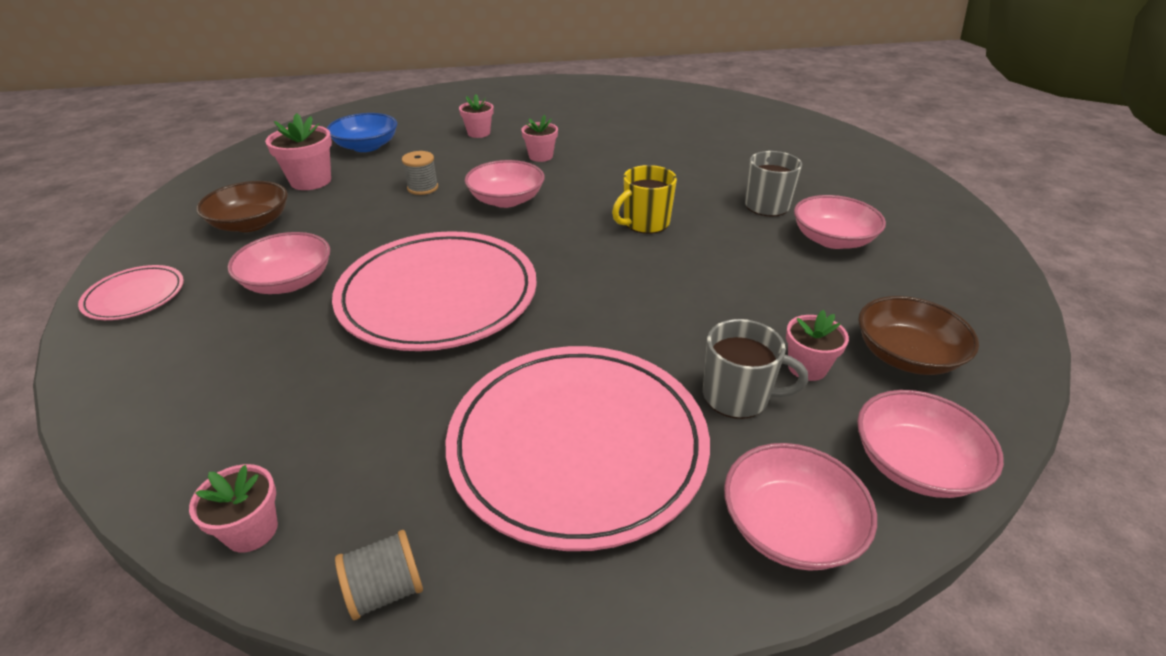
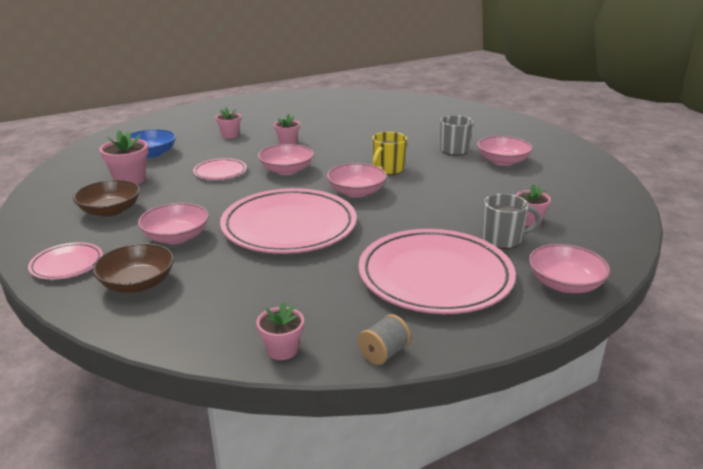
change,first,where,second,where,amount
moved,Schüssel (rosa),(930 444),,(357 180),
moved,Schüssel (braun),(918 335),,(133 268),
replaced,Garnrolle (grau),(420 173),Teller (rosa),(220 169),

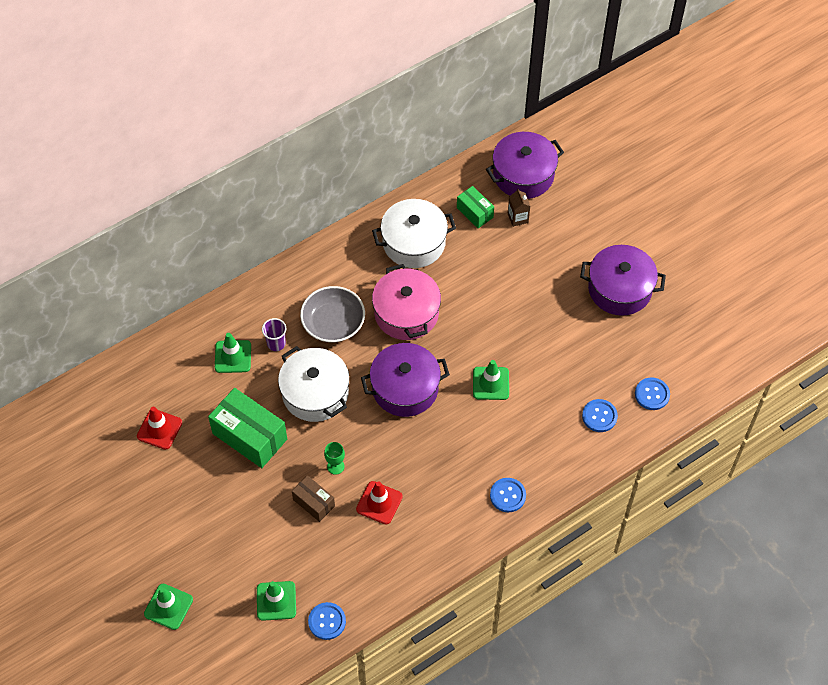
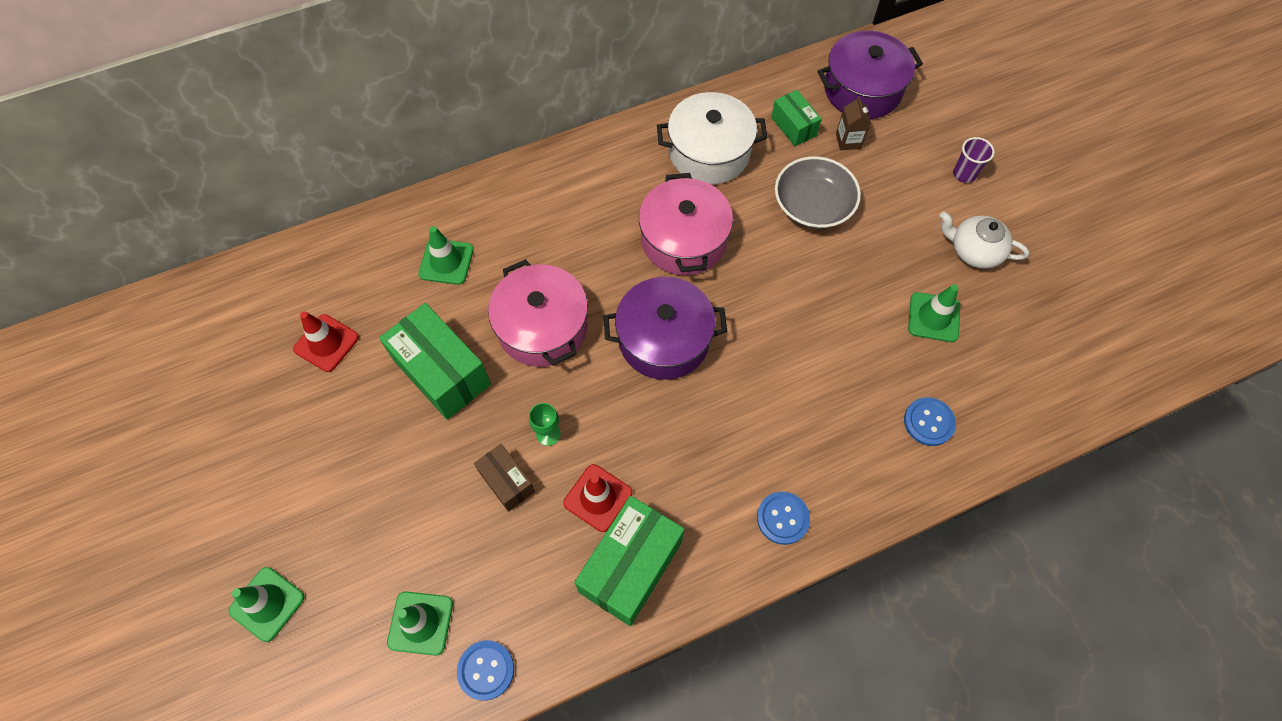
change,first,where,second,where,amount
removed,Knopf (blau),(652 394),,,
added,,,Schachtel (grün),(629 561),
moved,Becher (lila),(274 334),,(974 160),
moved,Schüssel (grau),(332 314),,(818 192),
moved,Leitkegel (grün),(491 380),,(934 313),
replaced,Kochtopf (lila),(623 280),Teekanne (weiß),(984 240),
recoloured,Kochtopf (weiß),(314 384),Kochtopf (rosa),(538 313),

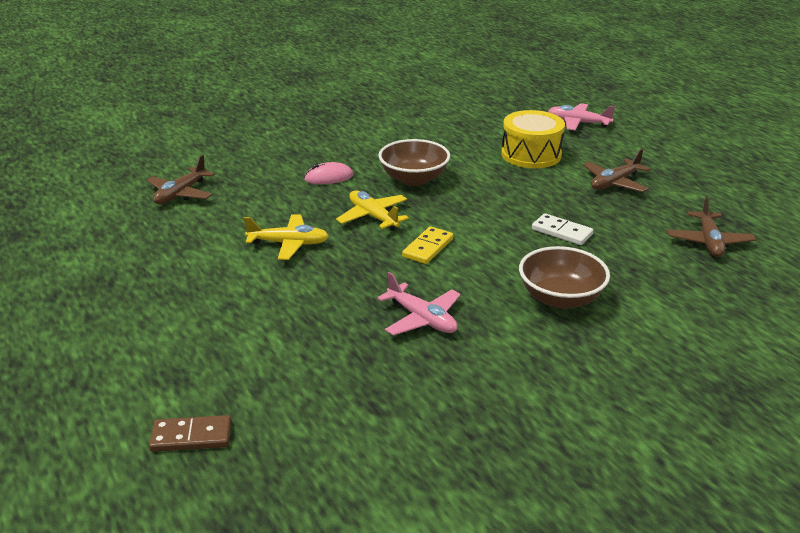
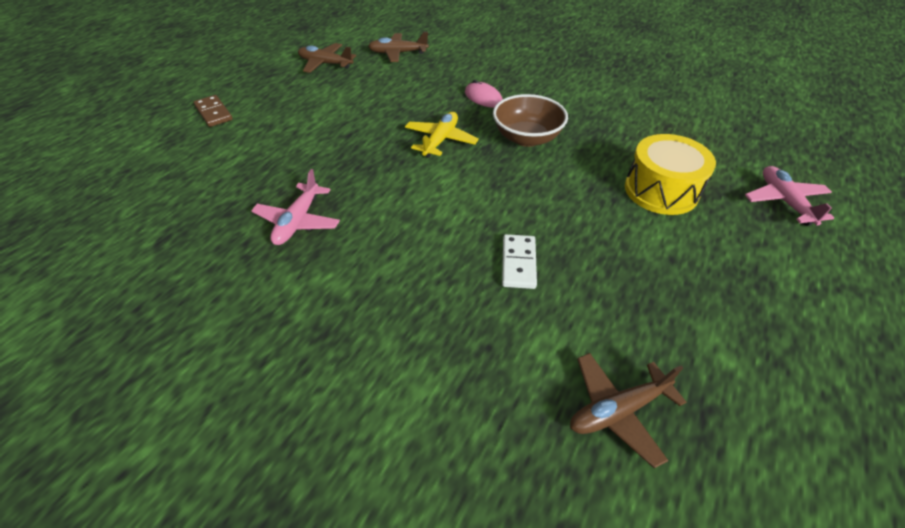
change,first,where,second,where,amount
removed,Flugzeug (gelb),(286 237),,,
removed,Dominostein (gelb),(427 245),,,
removed,Schüssel (braun),(564 277),,,
moved,Dominostein (braun),(190 433),,(213 111),
moved,Flugzeug (braun),(616 170),,(327 58),

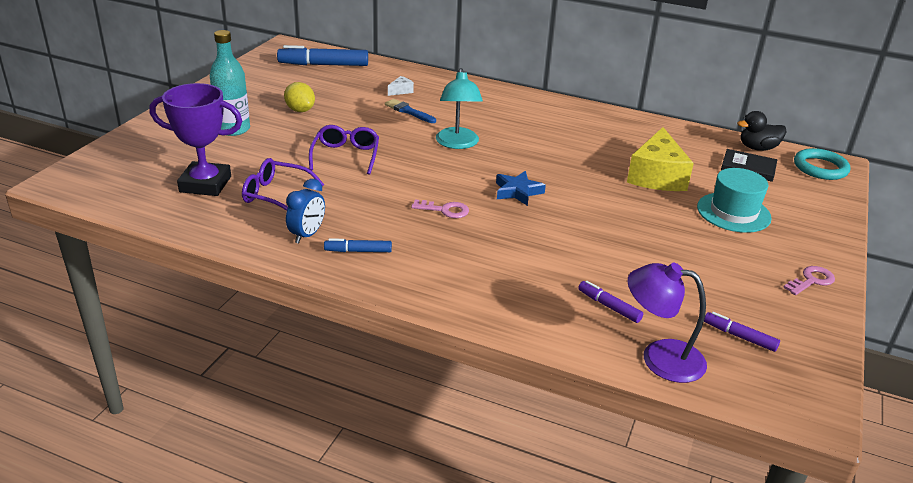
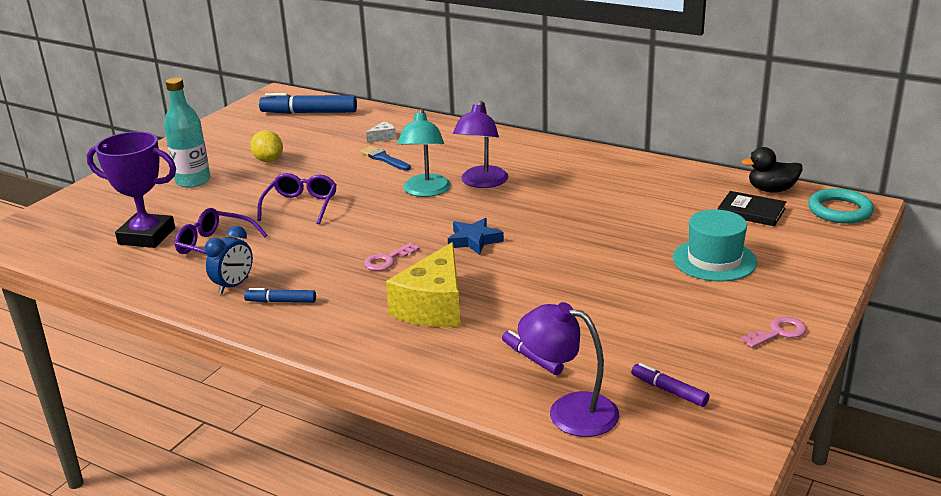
change,first,where,second,where,amount
added,,,Lampe (lila),(480 144),
moved,Käse (gelb),(660 159),,(423 284),
turned,Schlüssel (rosa),(440 209),,(392 256),120 degrees clockwise

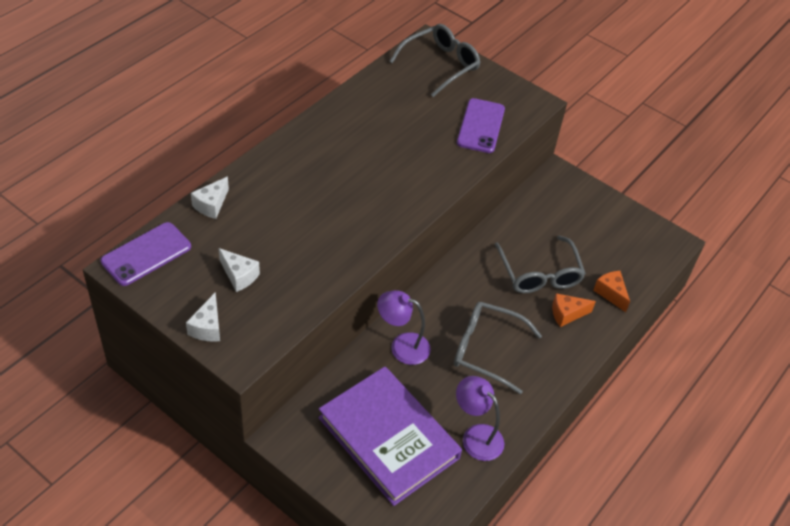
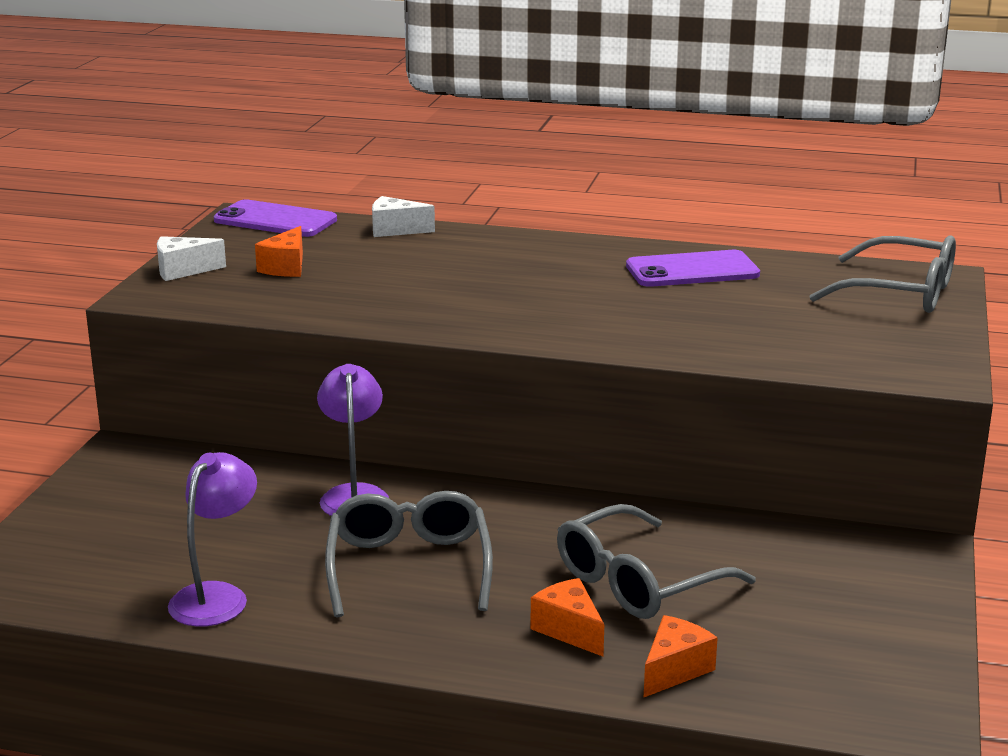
change,first,where,second,where,amount
removed,Buch (lila),(390 436),,,
moved,Handy (lila),(481 125),,(693 268),
recoloured,Käse (weiß),(239 270),Käse (orange),(279 251),

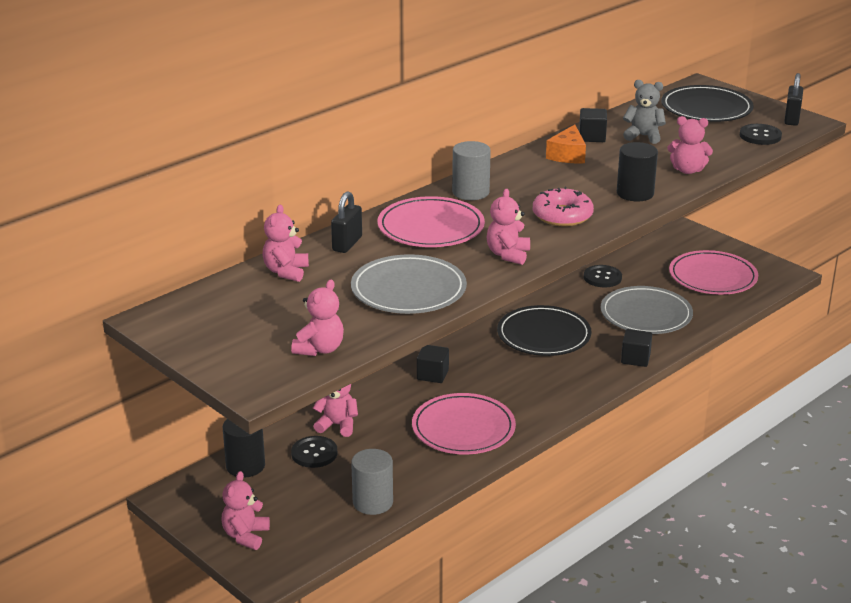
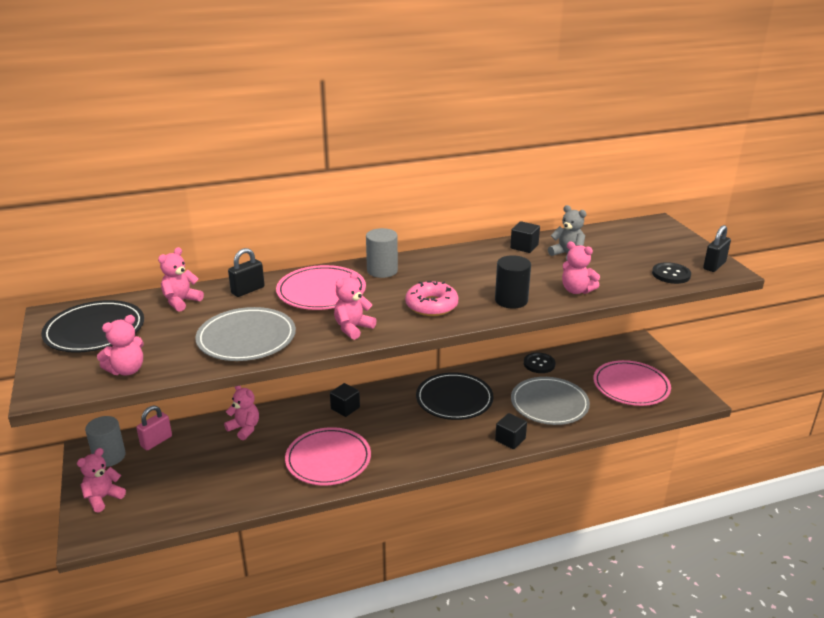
change,first,where,second,where,amount
removed,Knopf (schwarz),(314 452),,,
removed,Käse (orange),(566 143),,,
moved,Vollzylinder (grau),(372 482),,(105 441),
moved,Teller (schwarz),(707 103),,(92 326),
replaced,Vollzylinder (schwarz),(243 448),Vorhängeschloss (rosa),(154 428),

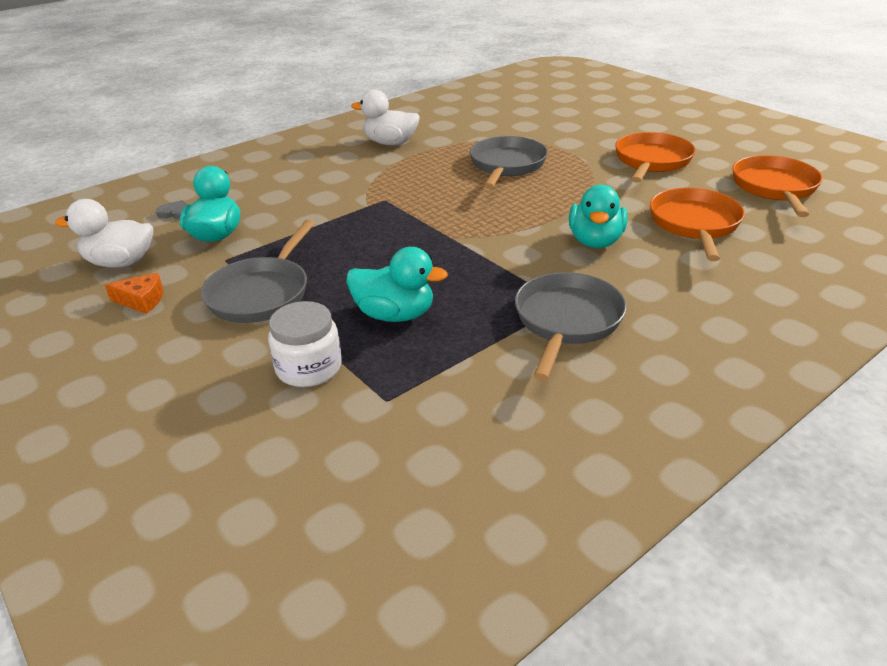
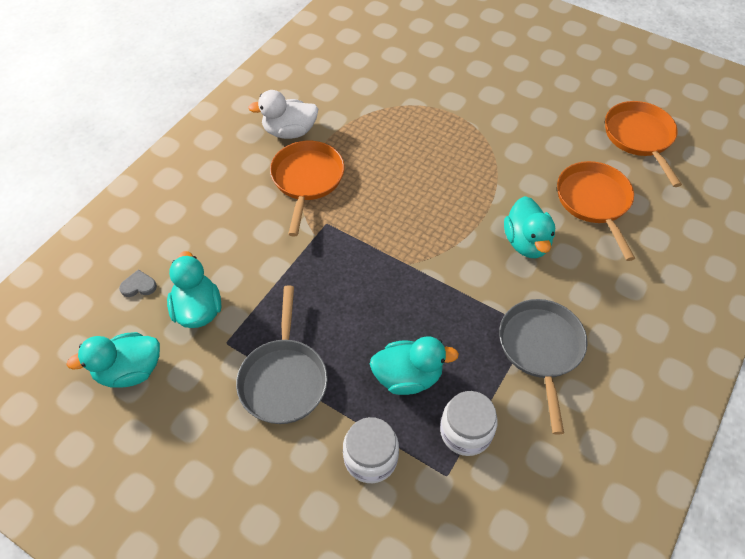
change,first,where,second,where,amount
removed,Käse (orange),(134 293),,,
removed,Pfanne (grau),(509 162),,,
added,,,Einmachglas (weiß),(469 423),
moved,Pfanne (orange),(655 157),,(307 189),
recoloured,Ente (weiß),(104 233),Ente (türkis),(113 360),

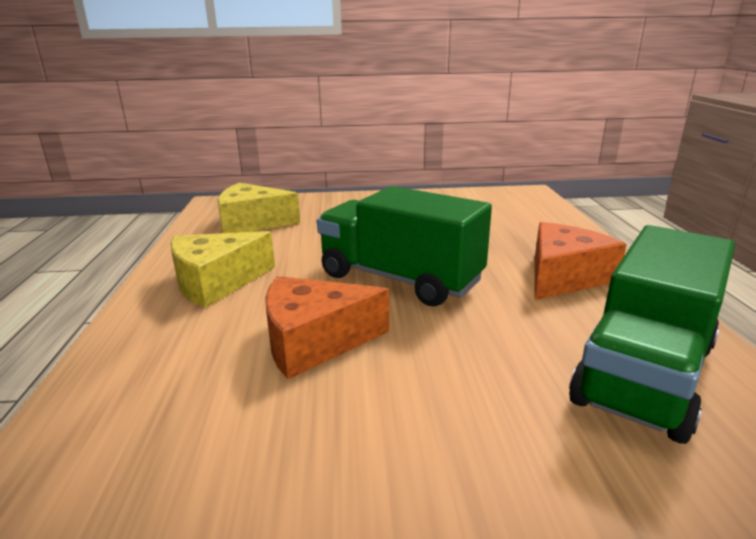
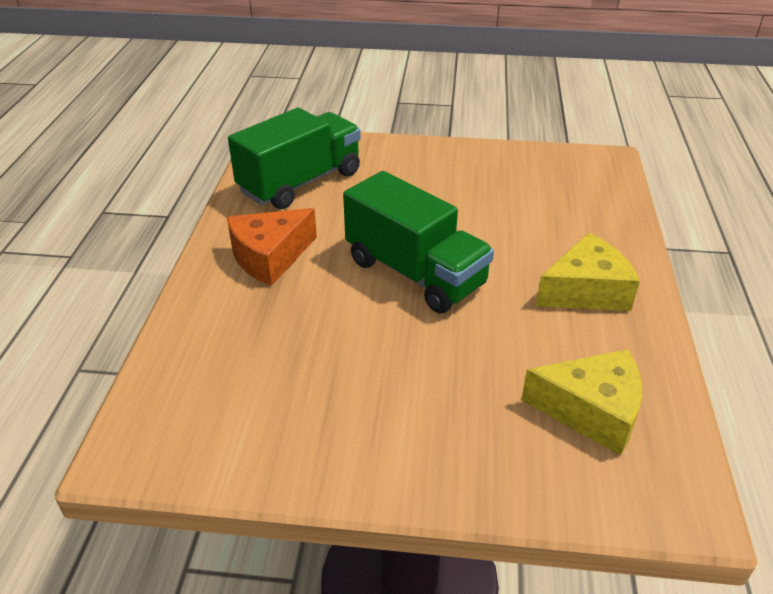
change,first,where,second,where,amount
removed,Käse (orange),(327 327),,,

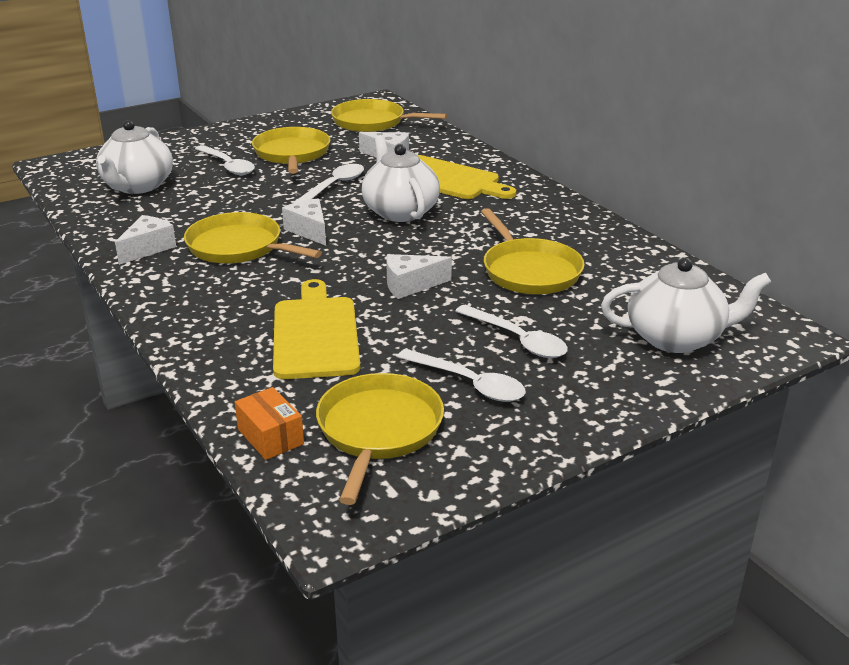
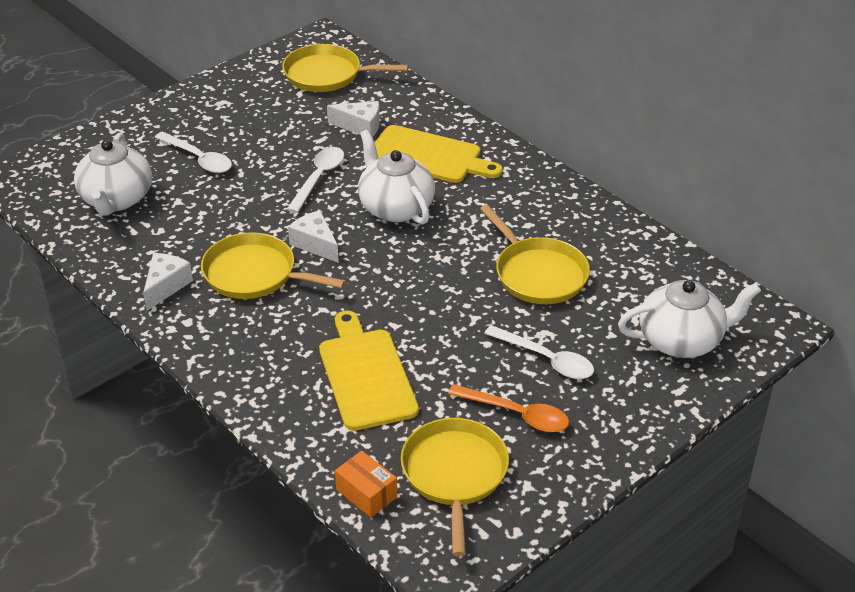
change,first,where,second,where,amount
removed,Pfanne (gelb),(291 150),,,
removed,Käse (weiß),(419 276),,,
recoloured,Löffel (weiß),(461 375),Löffel (orange),(508 408),

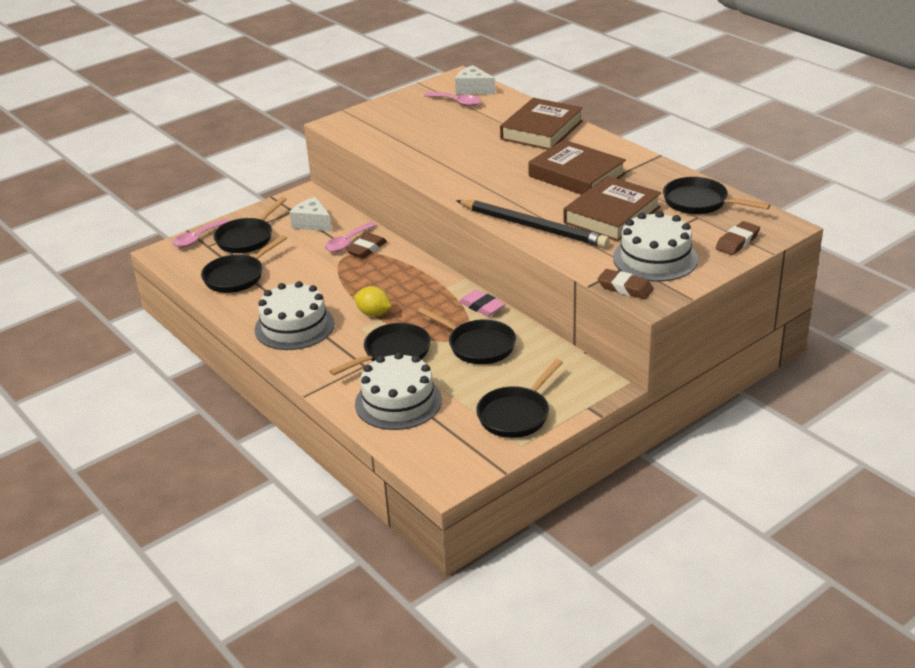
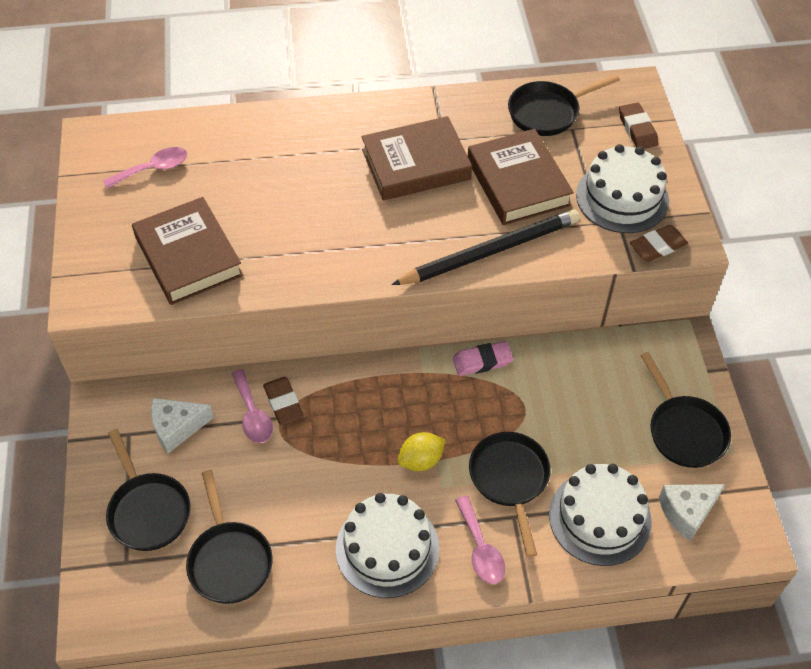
change,first,where,second,where,amount
removed,Pfanne (schwarz),(467 335),,,
moved,Löffel (rosa),(200 233),,(480 540),
moved,Käse (weiß),(475 80),,(692 512),
moved,Buch (braun),(541 124),,(188 251),

